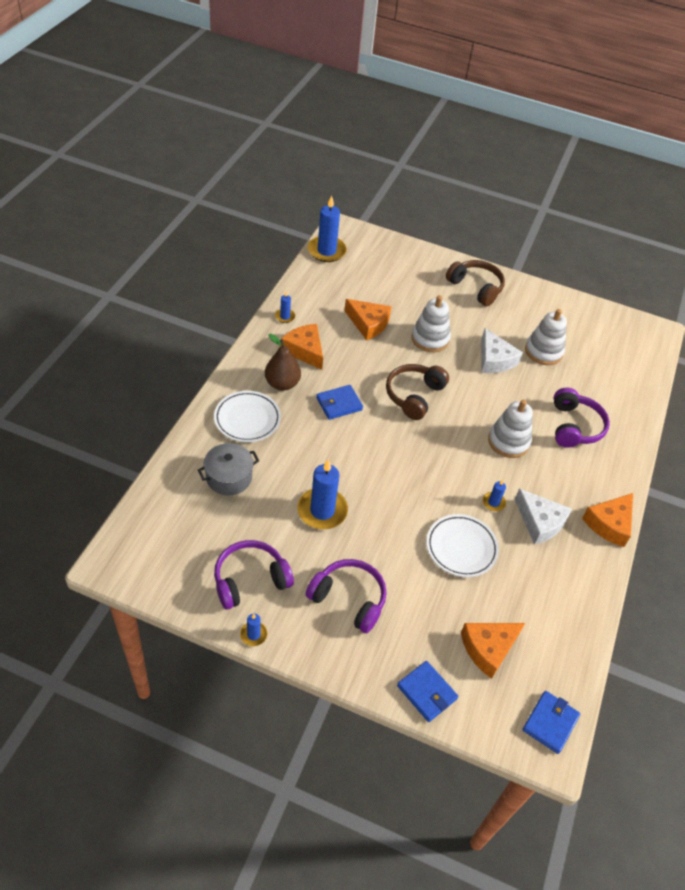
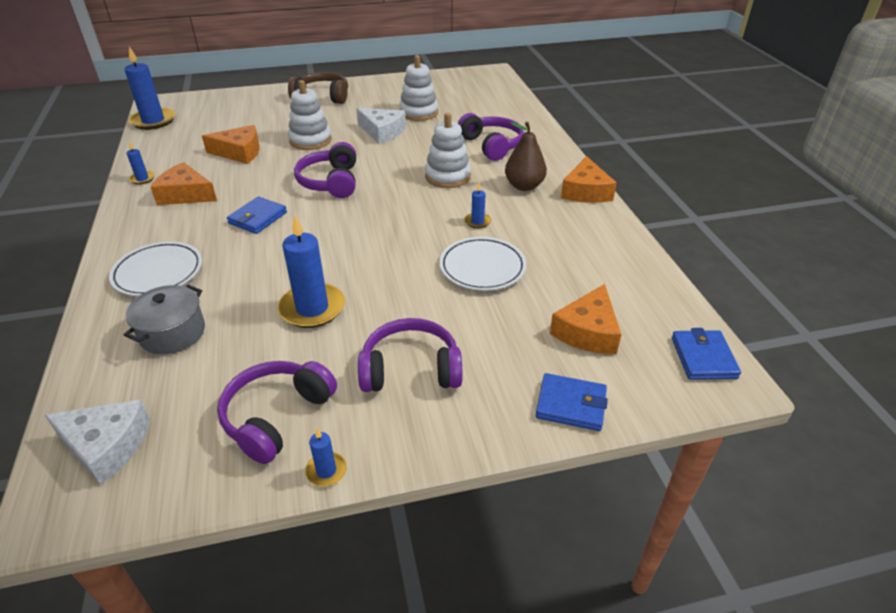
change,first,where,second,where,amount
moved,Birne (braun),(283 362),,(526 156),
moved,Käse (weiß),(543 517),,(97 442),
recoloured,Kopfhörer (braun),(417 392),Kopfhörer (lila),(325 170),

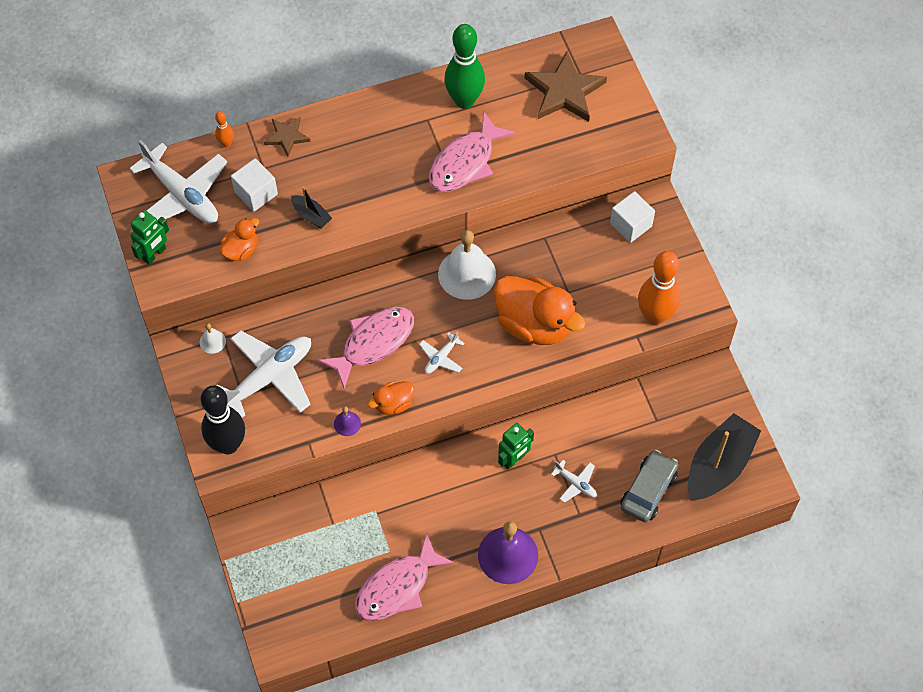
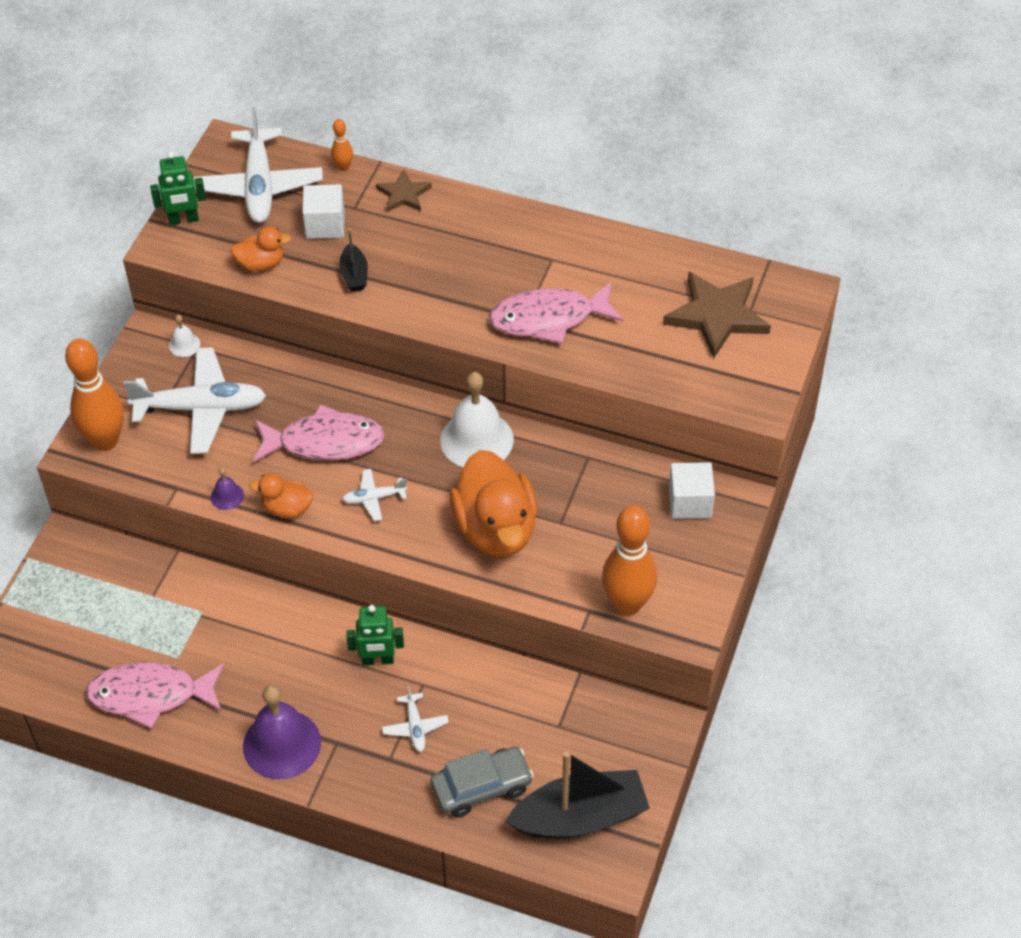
change,first,where,second,where,amount
removed,Bowlingkegel (grün),(464 66),,,
recoloured,Bowlingkegel (schwarz),(223 420),Bowlingkegel (orange),(94 395),

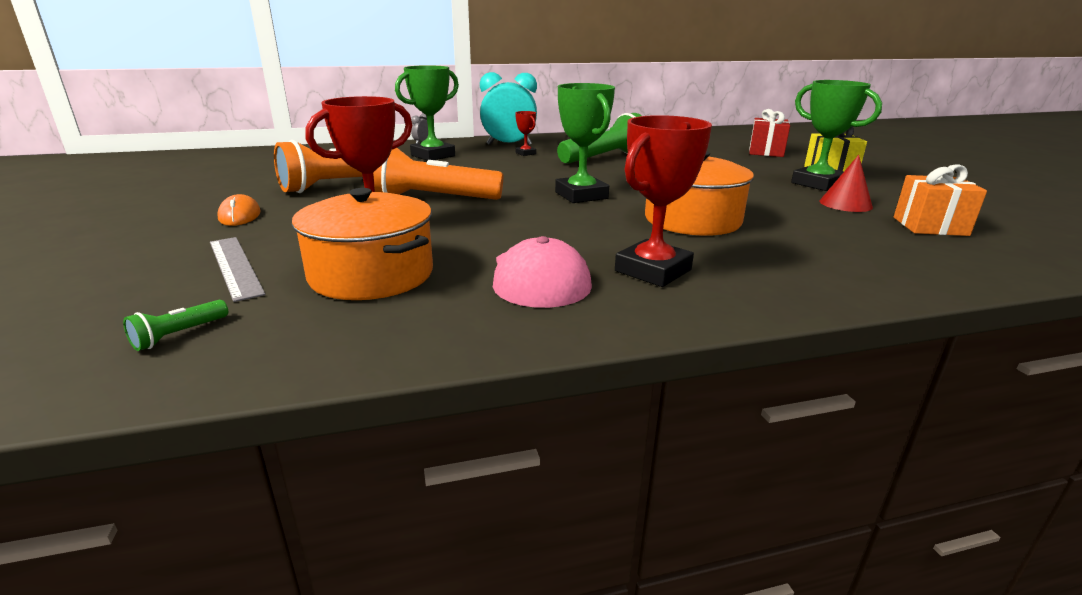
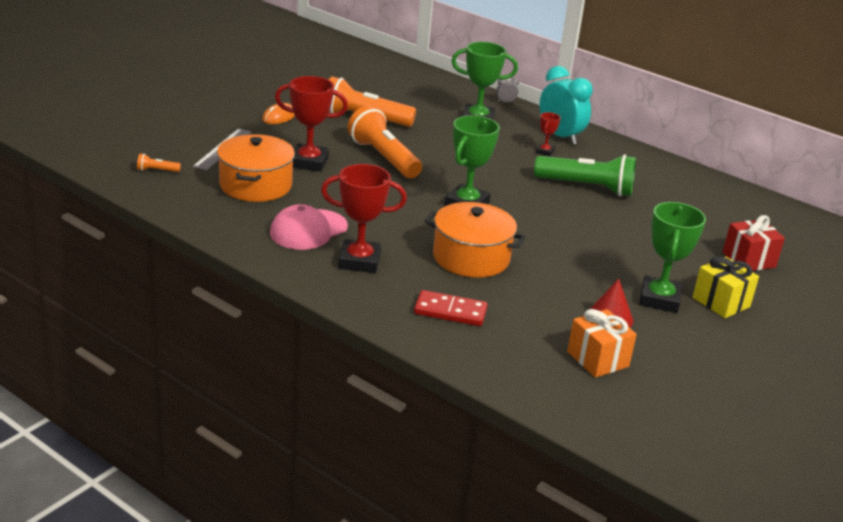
change,first,where,second,where,amount
added,,,Dominostein (rot),(451 308),
recoloured,Taschenlampe (grün),(175 325),Taschenlampe (orange),(159 163),

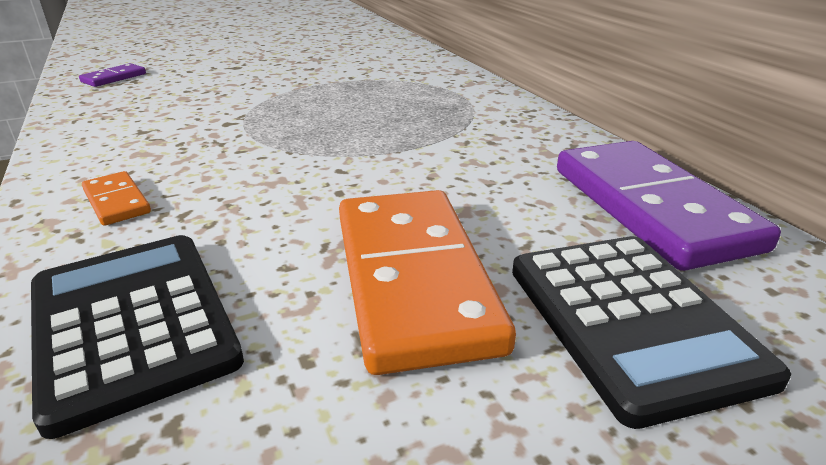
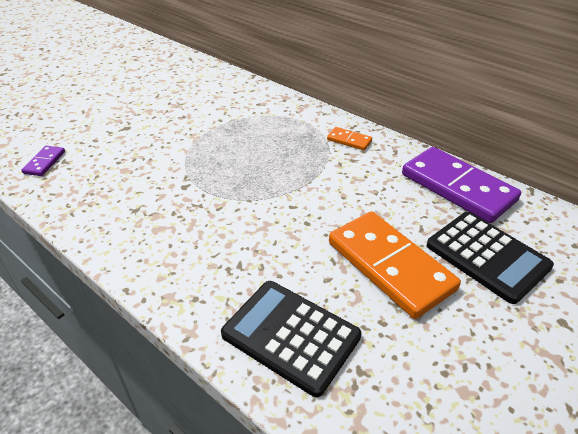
change,first,where,second,where,amount
moved,Dominostein (orange),(116 198),,(349 139),

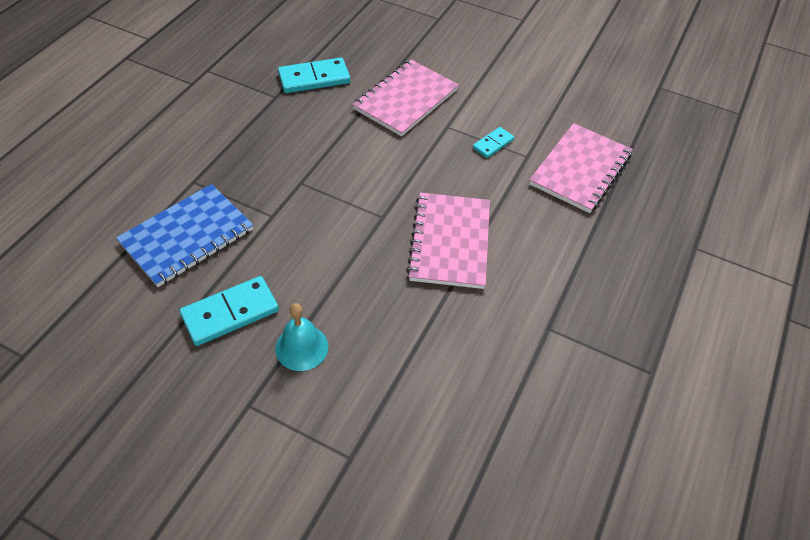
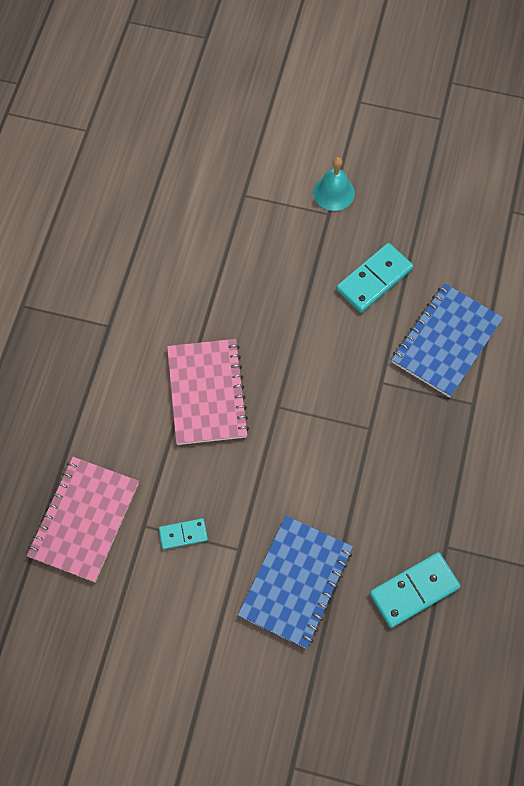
change,first,where,second,where,amount
moved,Glocke (türkis),(301 337),,(334 184),
recoloured,Notizbuch (rosa),(405 98),Notizbuch (blau),(295 582),
turned,Dominostein (türkis),(493 142),,(183 533),45 degrees clockwise

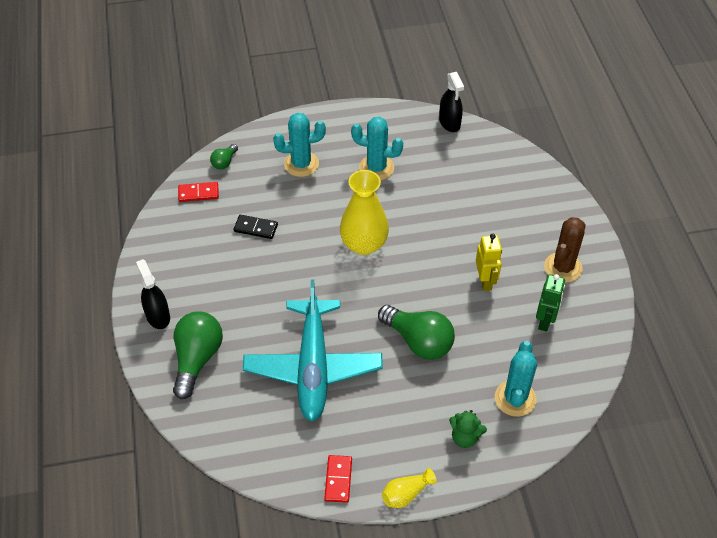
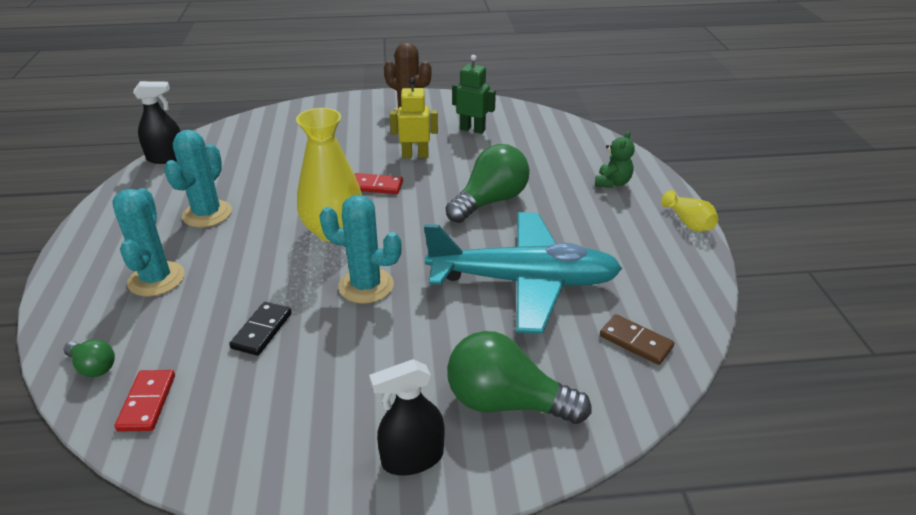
change,first,where,second,where,amount
added,,,Dominostein (braun),(637 339),
moved,Dominostein (rot),(338 479),,(379 183),
moved,Kaktus (türkis),(516 379),,(360 249),

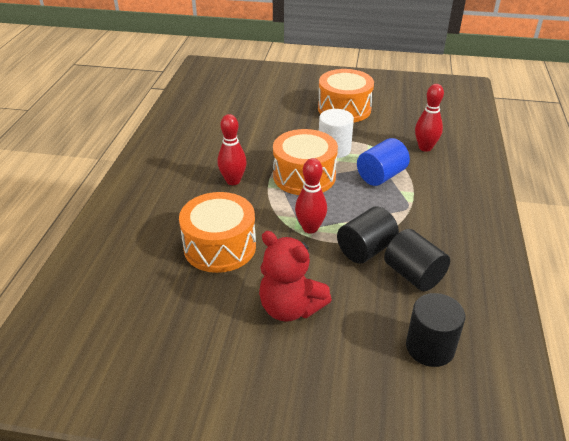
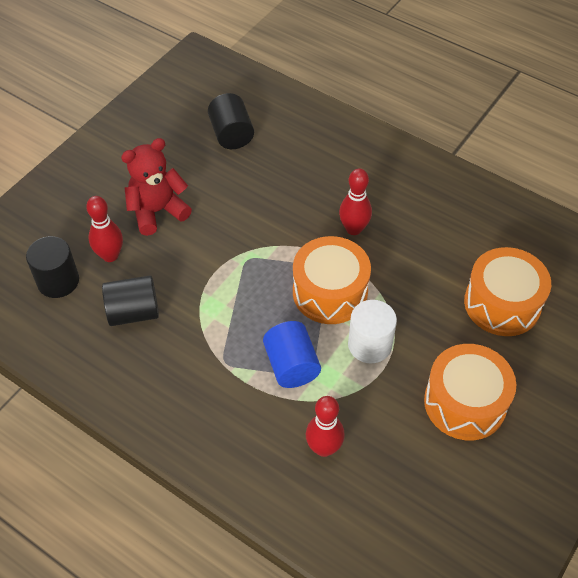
change,first,where,second,where,amount
moved,Trommel (orange),(217 232),,(507 291),
moved,Bowlingkegel (rot),(311 196),,(104 229),
moved,Vollzylinder (schwarz),(368 235),,(231 121),

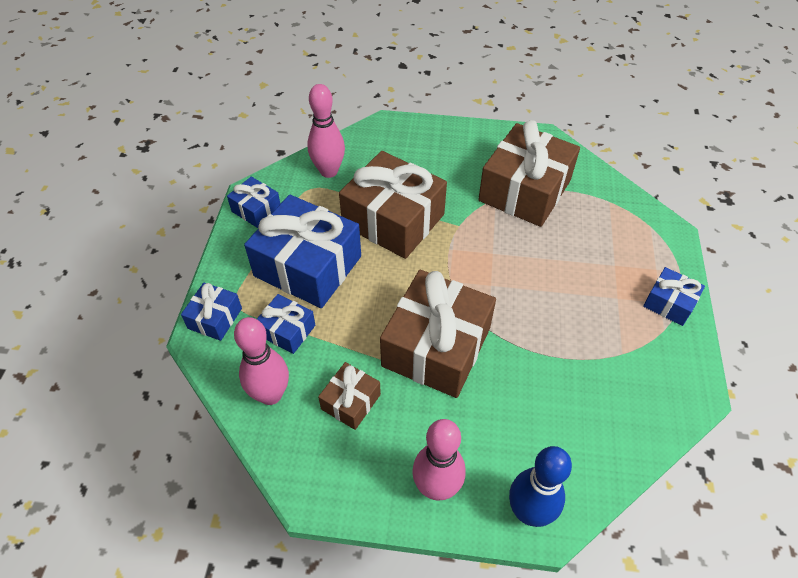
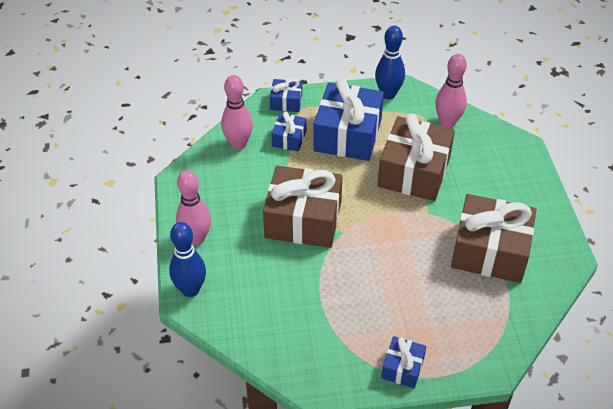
change,first,where,second,where,amount
removed,Geschenk (braun),(349 396),,,
replaced,Geschenk (blau),(253 202),Bowlingkegel (blau),(390 62),

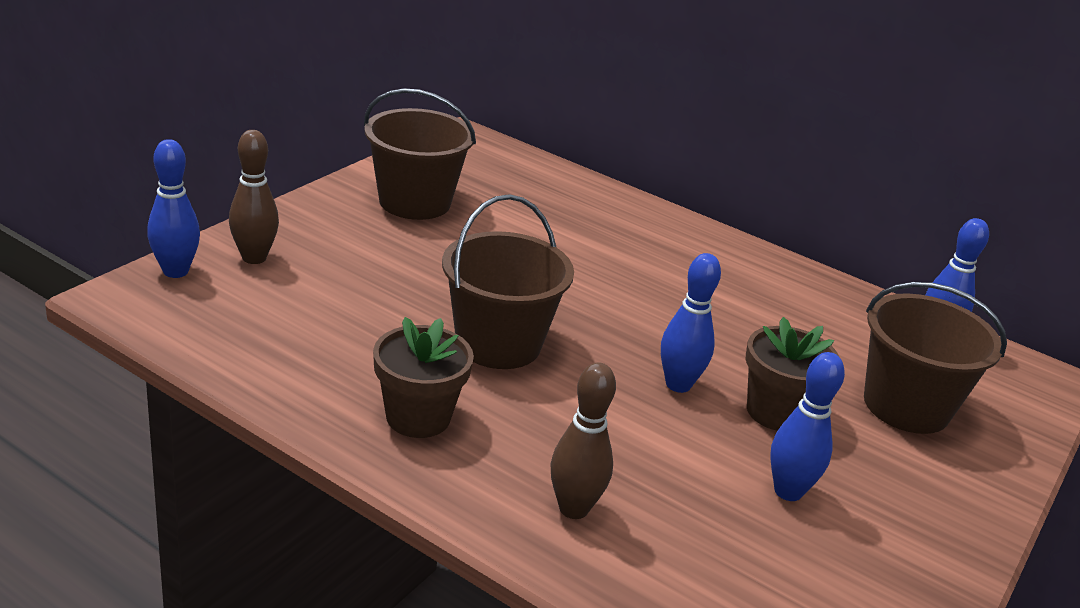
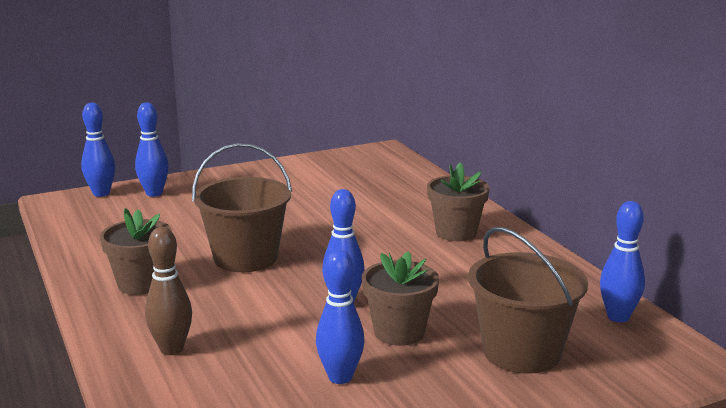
change,first,where,second,where,amount
removed,Eimer (braun),(420 154),,,
added,,,Blumentopf (braun),(458 201),
recoloured,Bowlingkegel (braun),(254 197),Bowlingkegel (blau),(152 150),

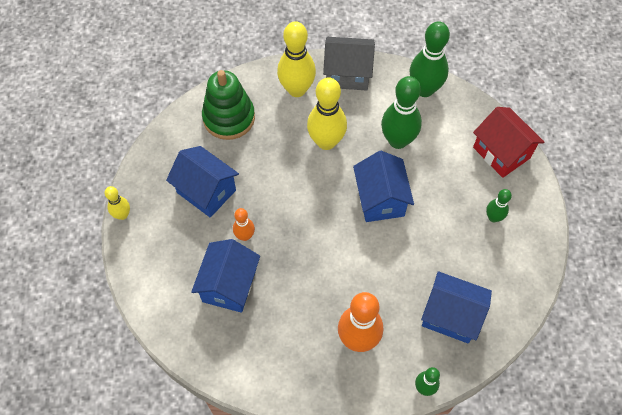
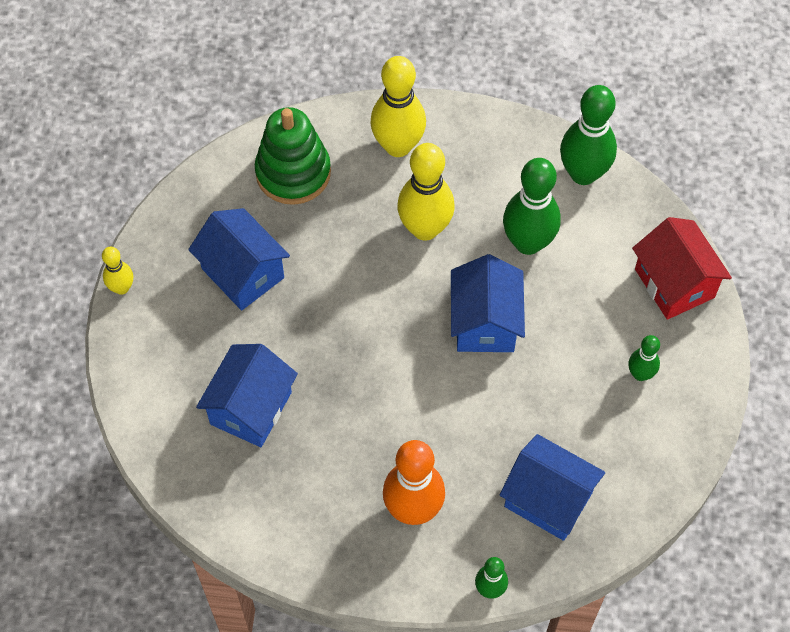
change,first,where,second,where,amount
removed,Bowlingkegel (orange),(244 224),,,
removed,Haus (grau),(349 63),,,

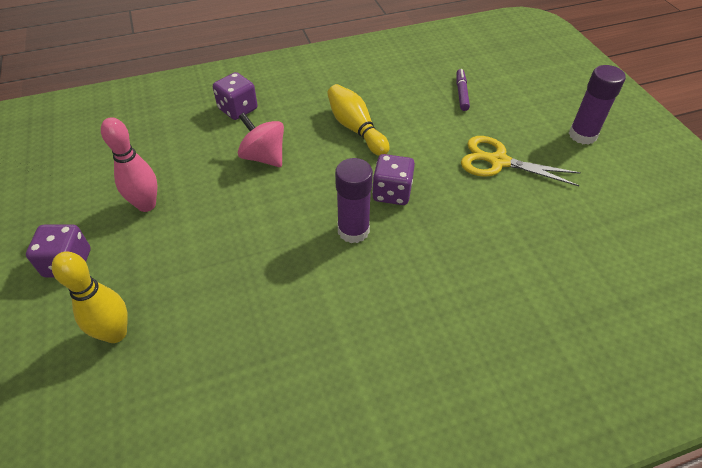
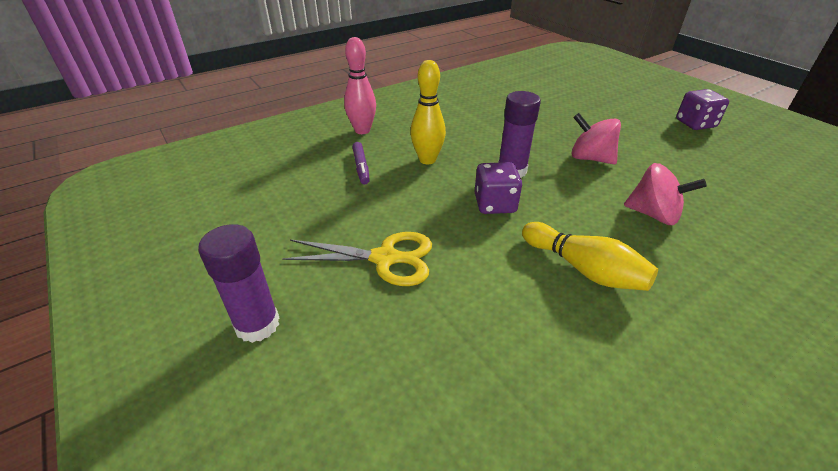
change,first,where,second,where,amount
removed,Spielwürfel (lila),(235 96),,,
added,,,Kreisel (rosa),(596 138),
moved,Bowlingkegel (gelb),(90 297),,(428 112),
moved,Bowlingkegel (rosa),(129 164),,(360 85),
moved,Filzstift (lila),(463 90),,(361 163),

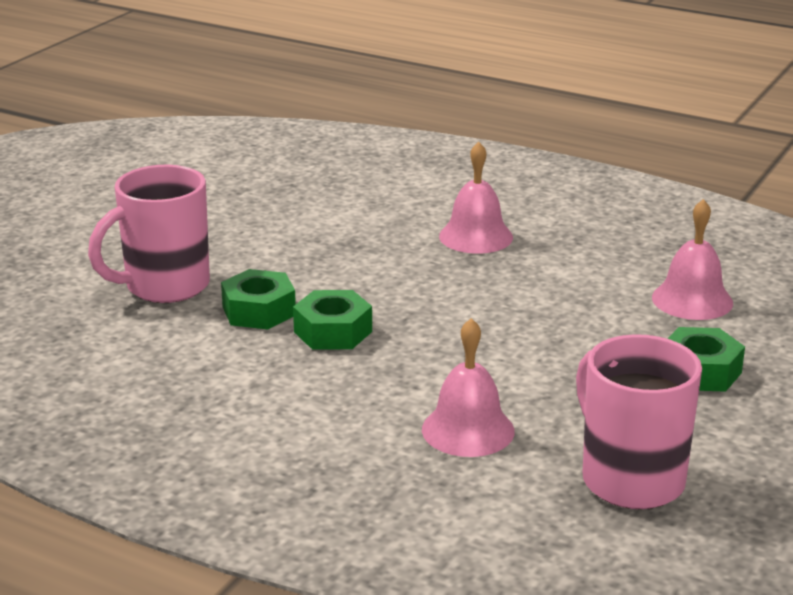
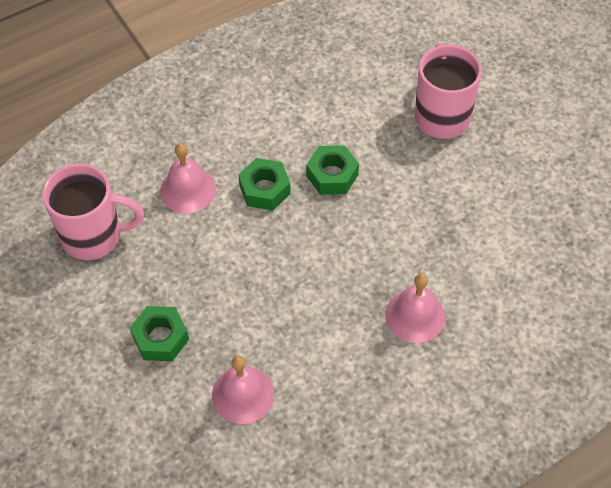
change,first,where,second,where,amount
moved,Sechskantmutter (grün),(258 299),,(264 184),

